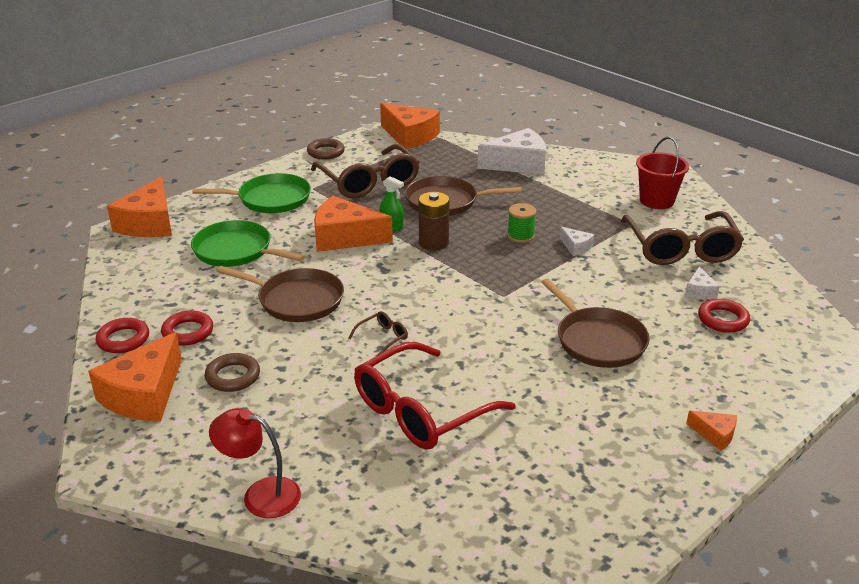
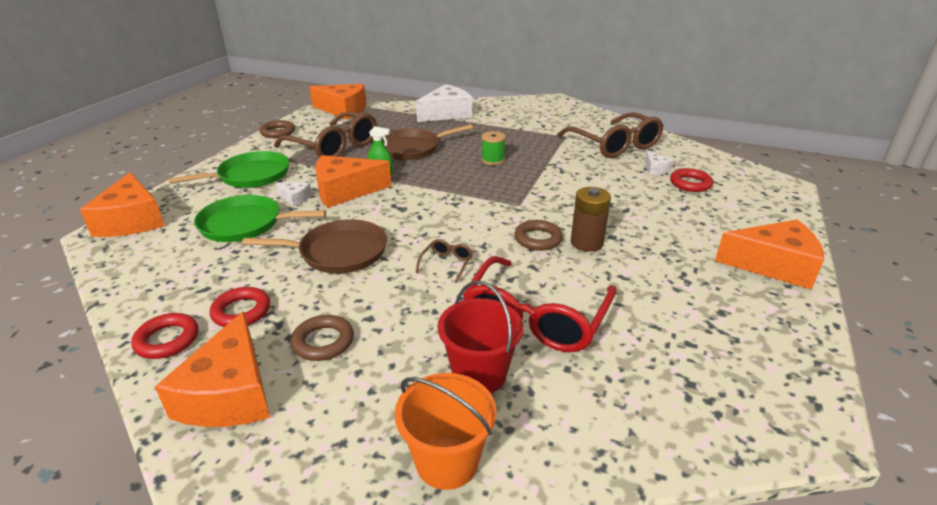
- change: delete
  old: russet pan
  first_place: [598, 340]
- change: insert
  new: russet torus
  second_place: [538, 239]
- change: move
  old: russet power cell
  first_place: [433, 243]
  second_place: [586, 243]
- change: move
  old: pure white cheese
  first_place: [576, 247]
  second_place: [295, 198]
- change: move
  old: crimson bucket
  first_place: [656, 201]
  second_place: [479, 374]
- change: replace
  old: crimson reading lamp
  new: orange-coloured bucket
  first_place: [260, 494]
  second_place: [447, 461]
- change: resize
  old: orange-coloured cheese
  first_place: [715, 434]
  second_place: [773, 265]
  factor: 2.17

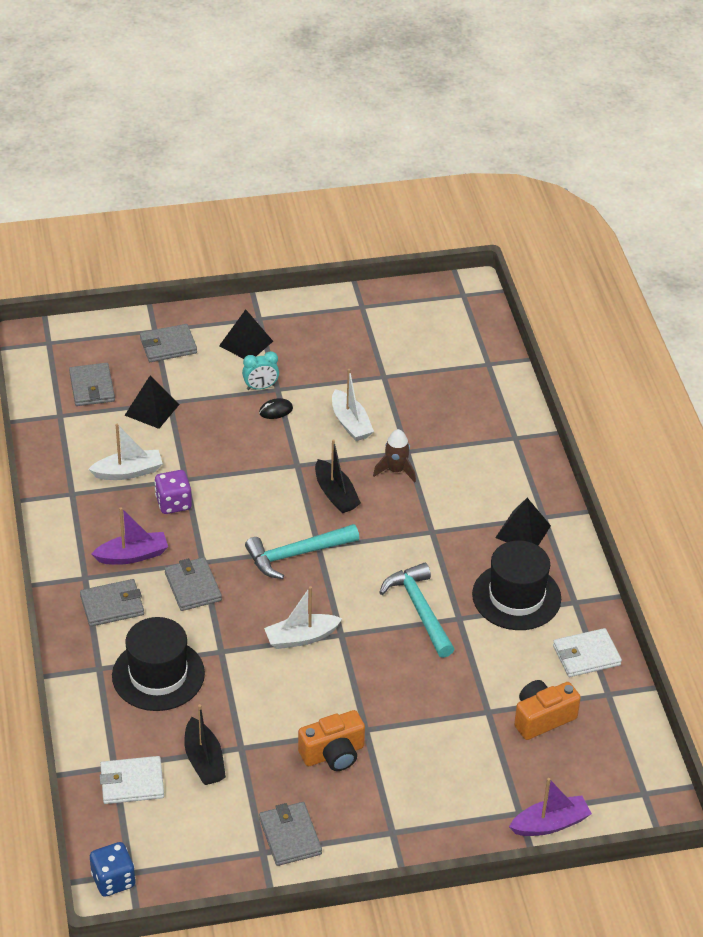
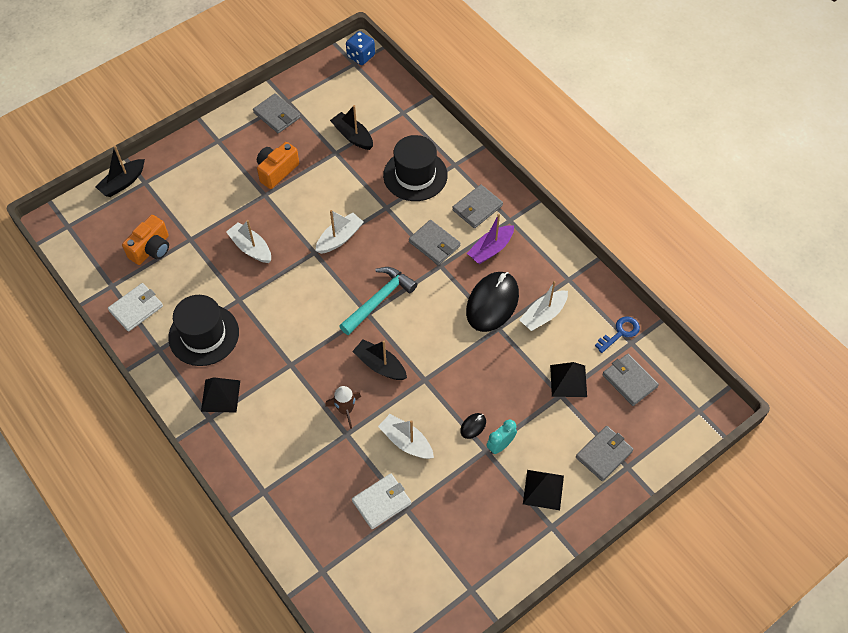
- change: delete
  old: aqua carpenter's hammer
  first_place: [419, 609]
- change: insert
  new: pure white sailboat
  second_place: [251, 248]
- change: insert
  new: cobalt latchkey
  second_place: [620, 333]
- change: move
  old: pure white card wallet
  first_place: [132, 782]
  second_place: [381, 502]
- change: replace
  old: royal purple dice
  new: jet-black computer mouse
  first_place: [173, 503]
  second_place: [492, 303]
- change: recolor
  old: royal purple sailboat
  new: jet-black sailboat
  first_place: [550, 824]
  second_place: [123, 183]

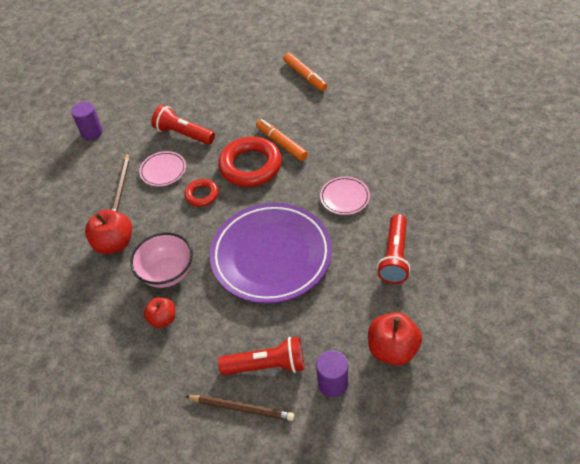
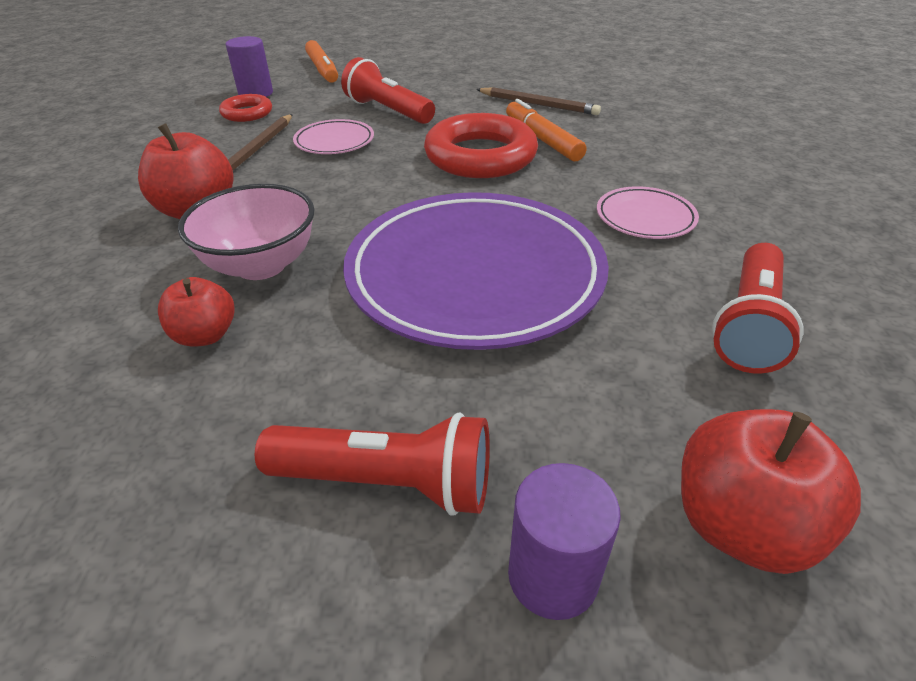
- change: move
  old: crimson torus
  first_place: [202, 195]
  second_place: [247, 113]
- change: move
  old: russet lead pencil
  first_place: [241, 408]
  second_place: [538, 104]
- change: move
  old: orange-coloured marker pen
  first_place: [305, 75]
  second_place: [322, 69]

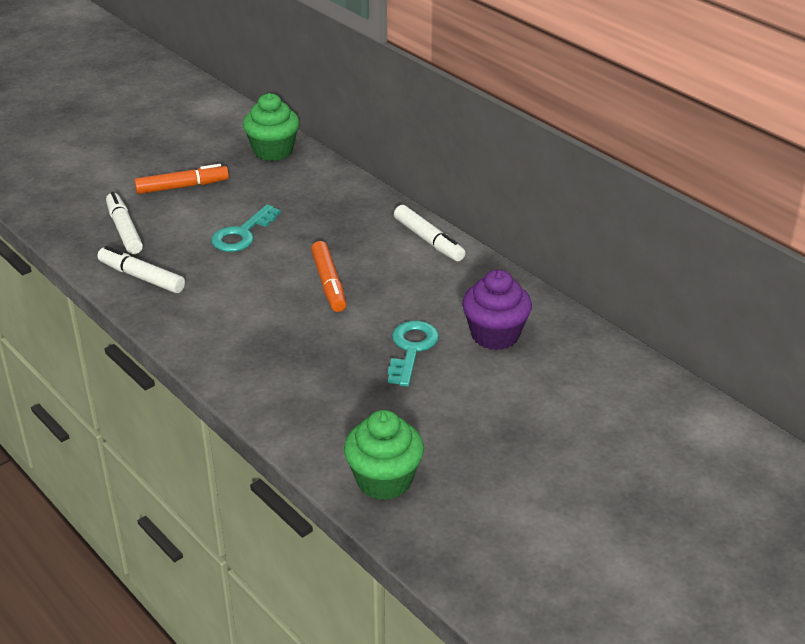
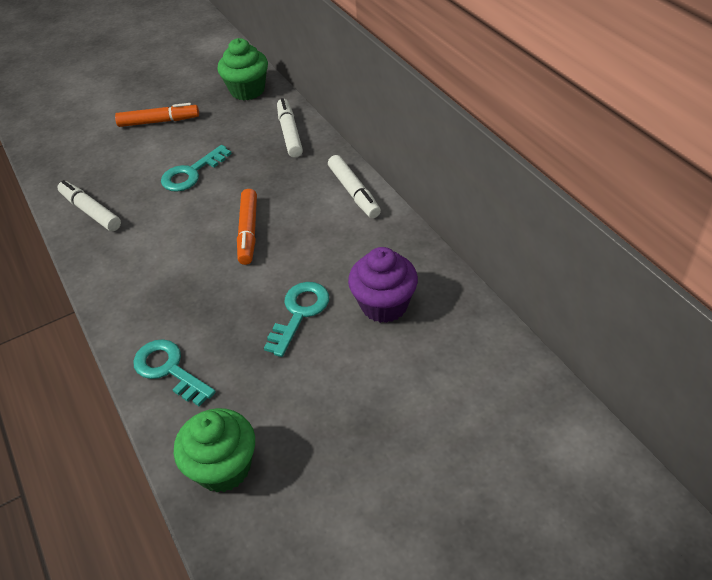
- change: insert
  new: aqua latchkey
  second_place: [169, 369]
- change: move
  old: pure white marker pen
  first_place: [124, 230]
  second_place: [290, 133]

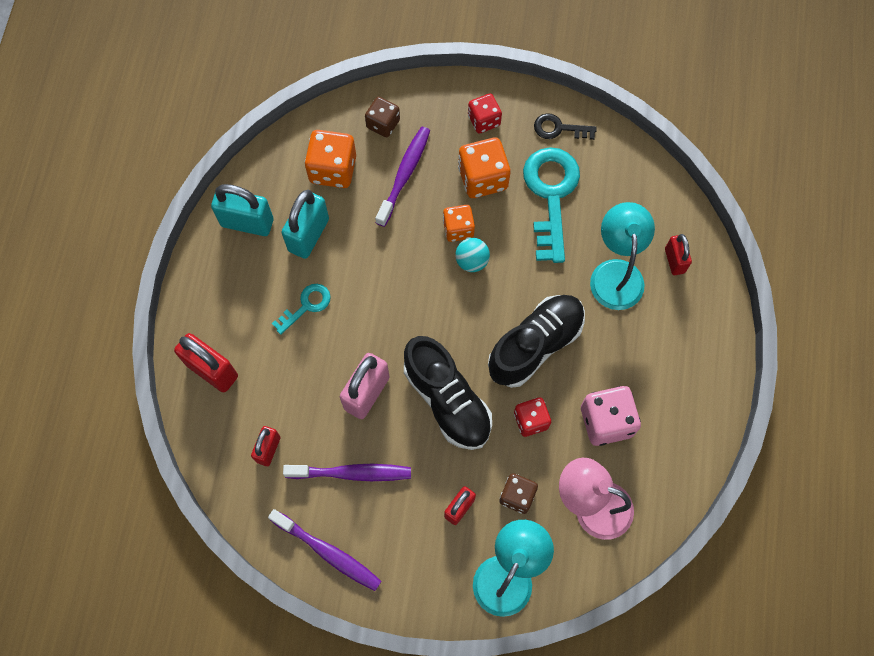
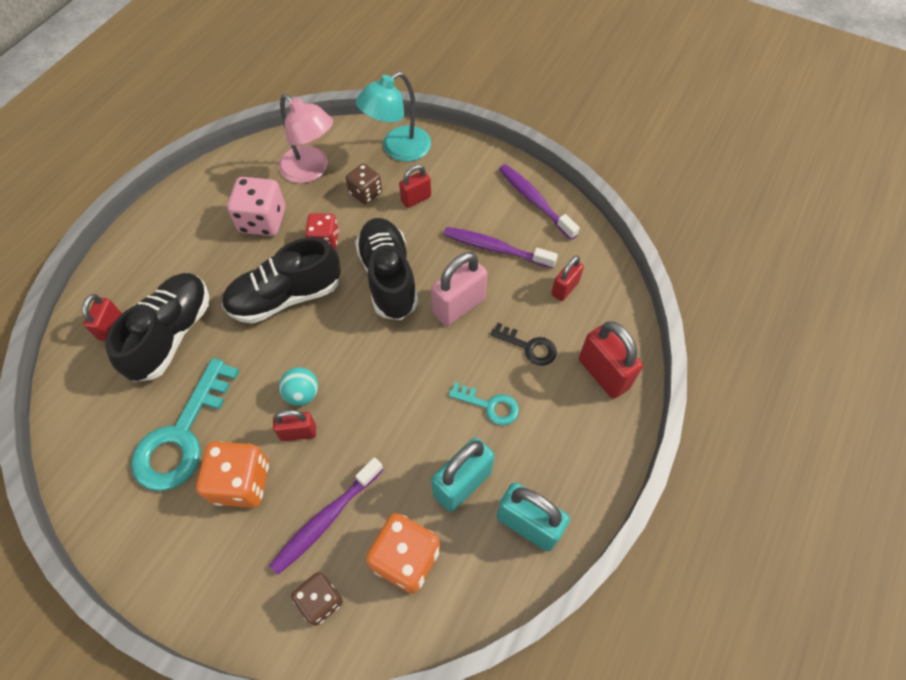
- change: delete
  old: crimson dice
  first_place: [484, 120]
- change: move
  old: jet-black latchkey
  first_place: [559, 128]
  second_place: [529, 347]
- change: replace
  old: orange-coloured dice
  new: crimson lock
  first_place: [458, 229]
  second_place: [298, 432]
- change: replace
  old: aqua reading lamp
  new: jet-black shoe
  first_place: [616, 273]
  second_place: [172, 334]
- change: rotate
  old: aqua latchkey
  first_place: [306, 306]
  second_place: [490, 405]
  degrees: -135

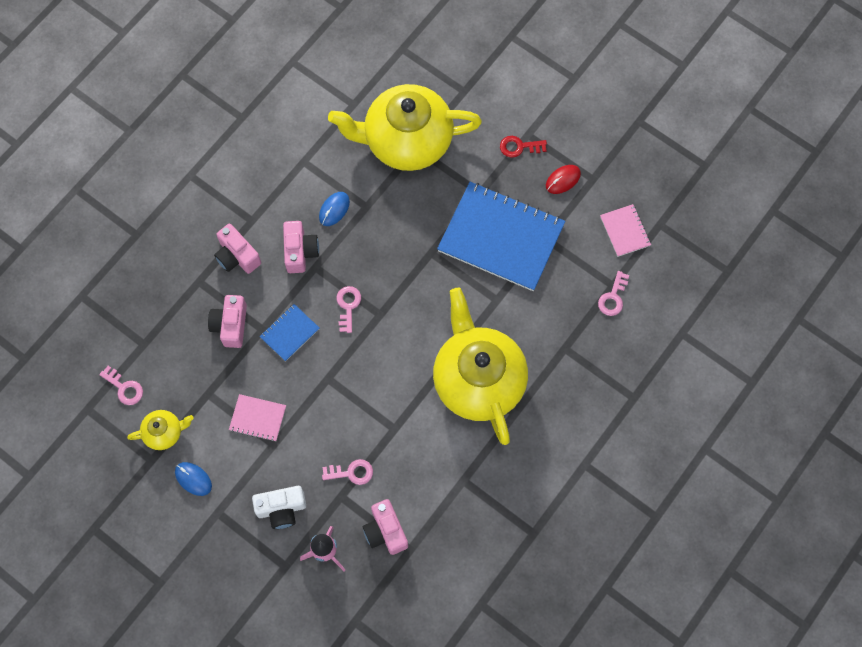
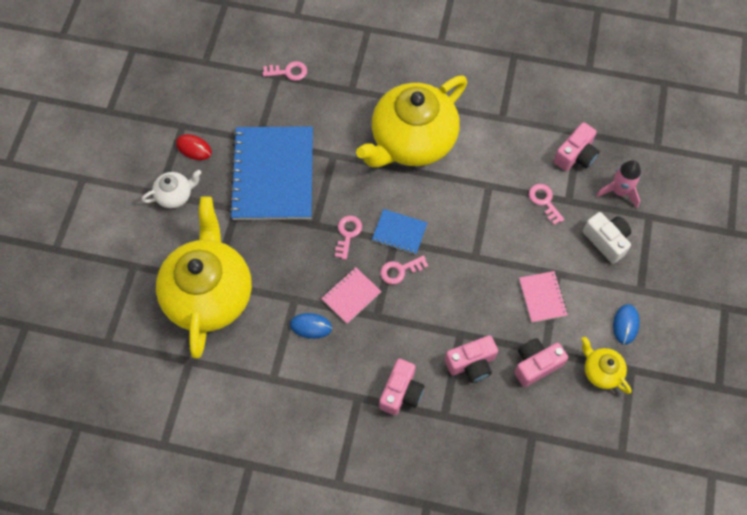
- change: move
  old: pink latchkey
  first_place: [124, 388]
  second_place: [347, 234]
- change: move
  old: cobalt exercise book
  first_place: [290, 333]
  second_place: [399, 232]
- change: move
  old: pink photo camera
  first_place: [300, 251]
  second_place: [536, 365]
- change: move
  old: pink exercise book
  first_place: [625, 231]
  second_place: [351, 296]
- change: replace
  old: crimson latchkey
  new: pure white tea pot
  first_place: [519, 147]
  second_place: [175, 195]
- change: rotate
  old: yellow tea pot
  first_place: [406, 141]
  second_place: [209, 294]
  degrees: -150

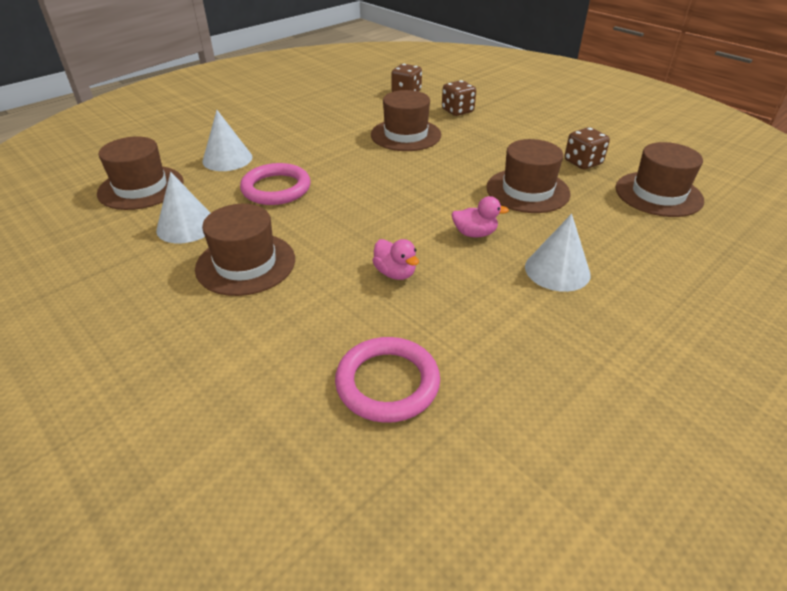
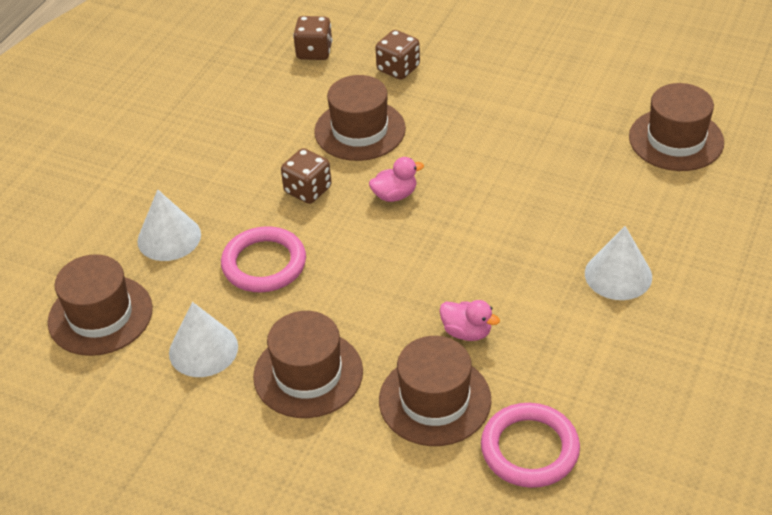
- change: move
  old: pink toy duck
  first_place: [474, 233]
  second_place: [395, 195]
- change: move
  old: russet tall hat
  first_place: [527, 190]
  second_place: [435, 400]
- change: move
  old: russet dice
  first_place: [583, 162]
  second_place: [308, 190]

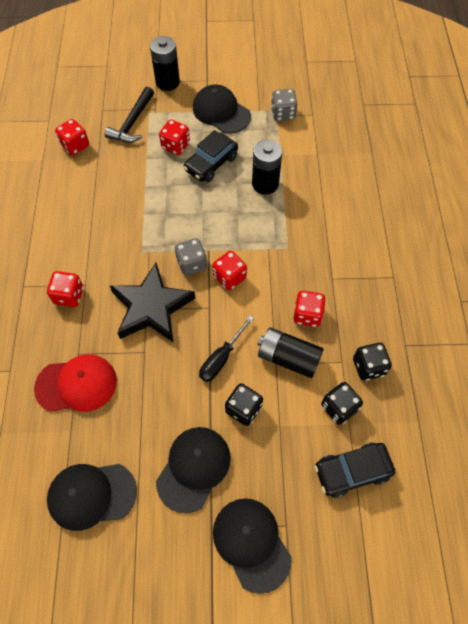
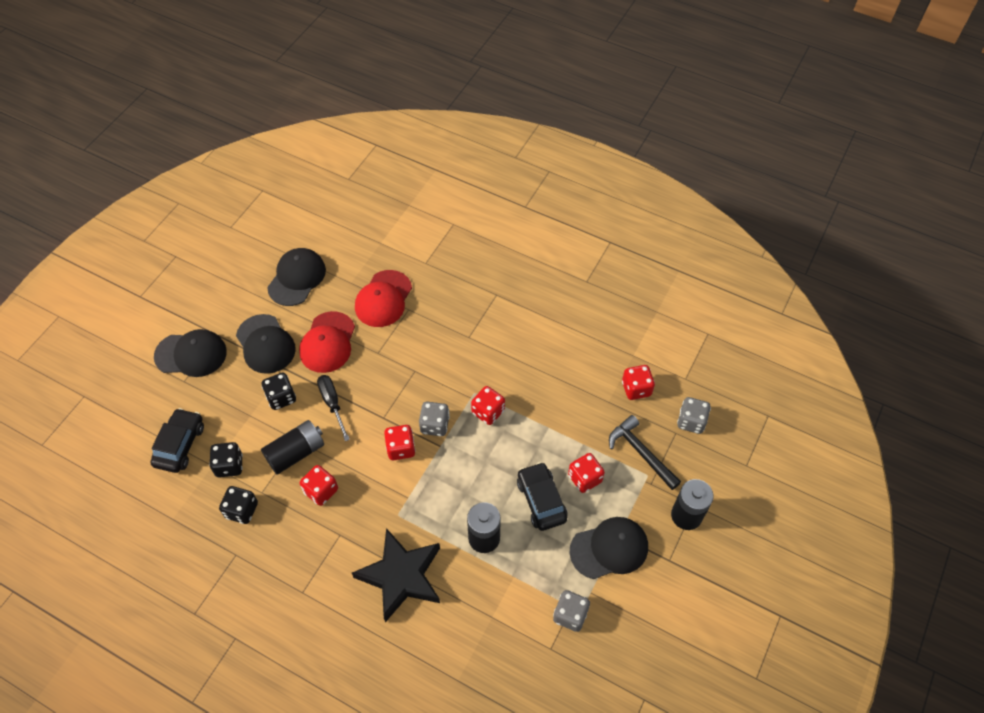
- change: insert
  new: crimson peaked cap
  second_place: [327, 342]
- change: insert
  new: grey dice
  second_place: [691, 421]
- change: move
  old: crimson dice
  first_place: [69, 295]
  second_place: [488, 412]
- change: move
  old: jet-black five-pointed star
  first_place: [152, 307]
  second_place: [401, 576]

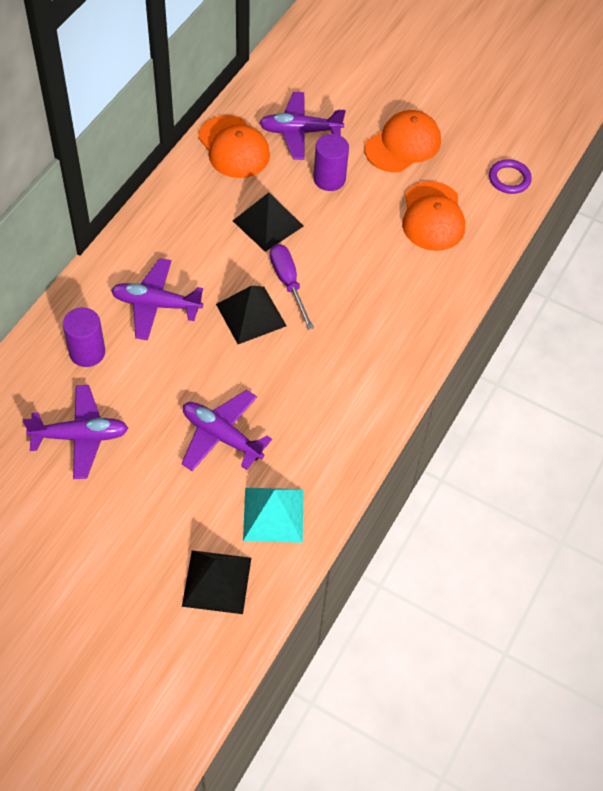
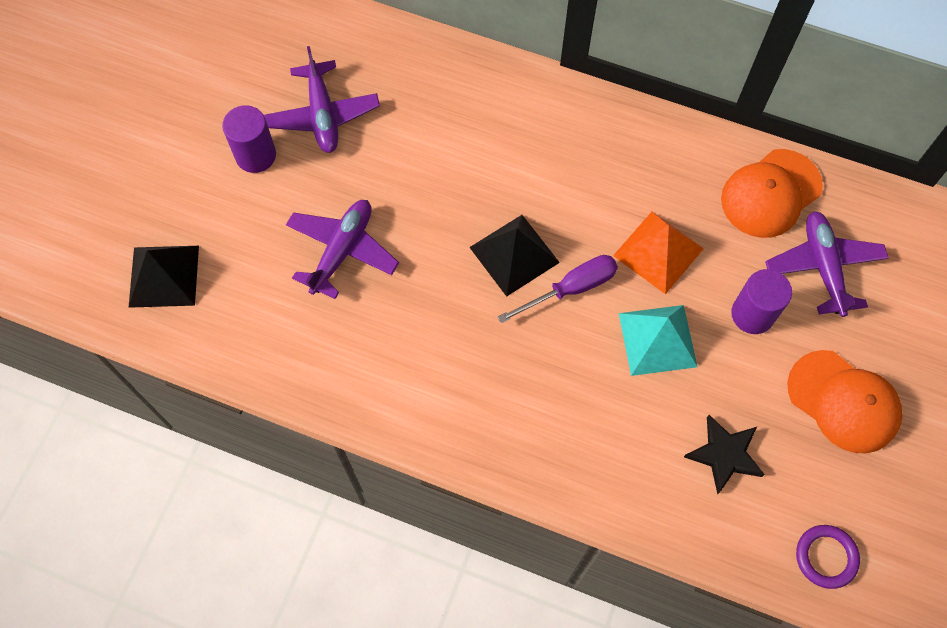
- change: delete
  old: royal purple aeroplane
  first_place: [156, 304]
- change: move
  old: royal purple solid cylinder
  first_place: [87, 352]
  second_place: [255, 155]
- change: move
  old: aqua pyramid
  first_place: [273, 514]
  second_place: [657, 340]
- change: replace
  old: orange-coloured peaked cap
  new: jet-black five-pointed star
  first_place: [433, 217]
  second_place: [724, 454]
- change: recolor
  old: jet-black pyramid
  new: orange-coloured pyramid
  first_place: [268, 223]
  second_place: [658, 252]

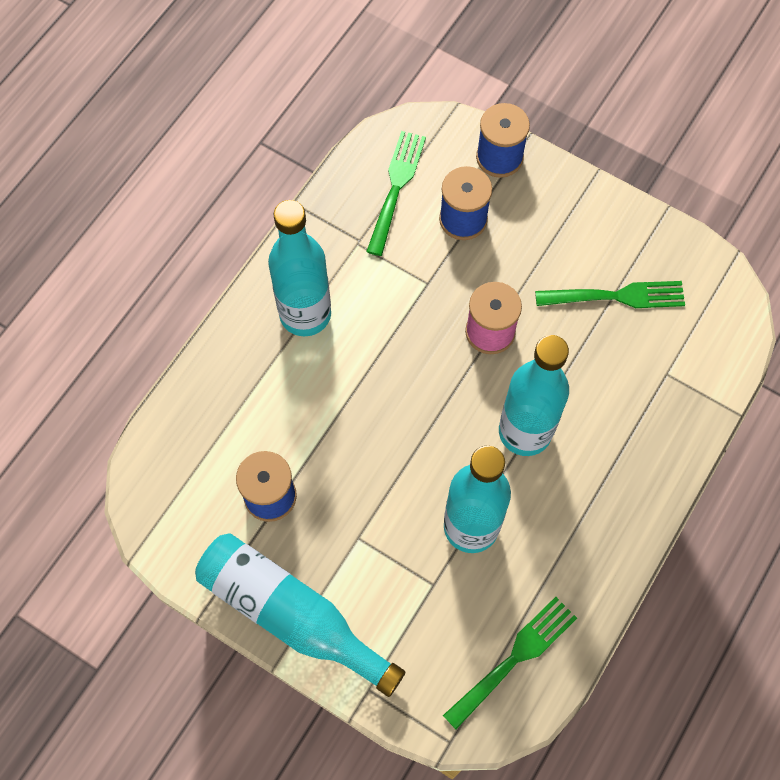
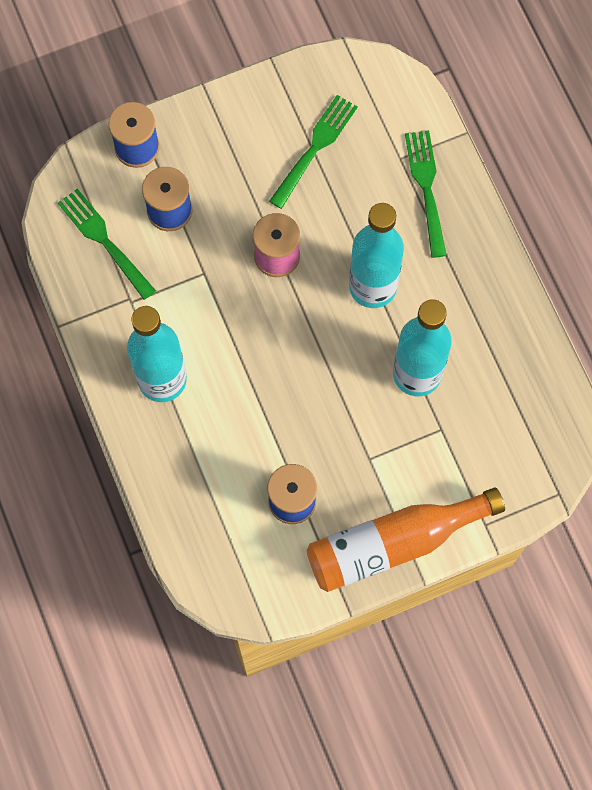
- change: move
  old: emerald fork
  first_place: [514, 658]
  second_place: [426, 188]
- change: recolor
  old: aqua bottle
  new: orange-coloured bottle
  first_place: [291, 615]
  second_place: [394, 543]

